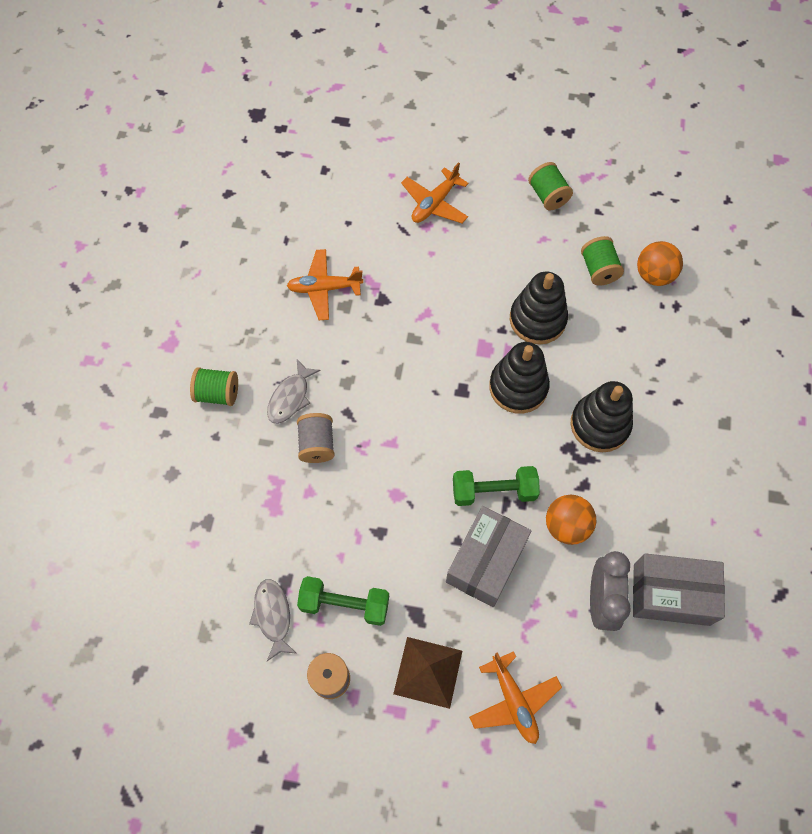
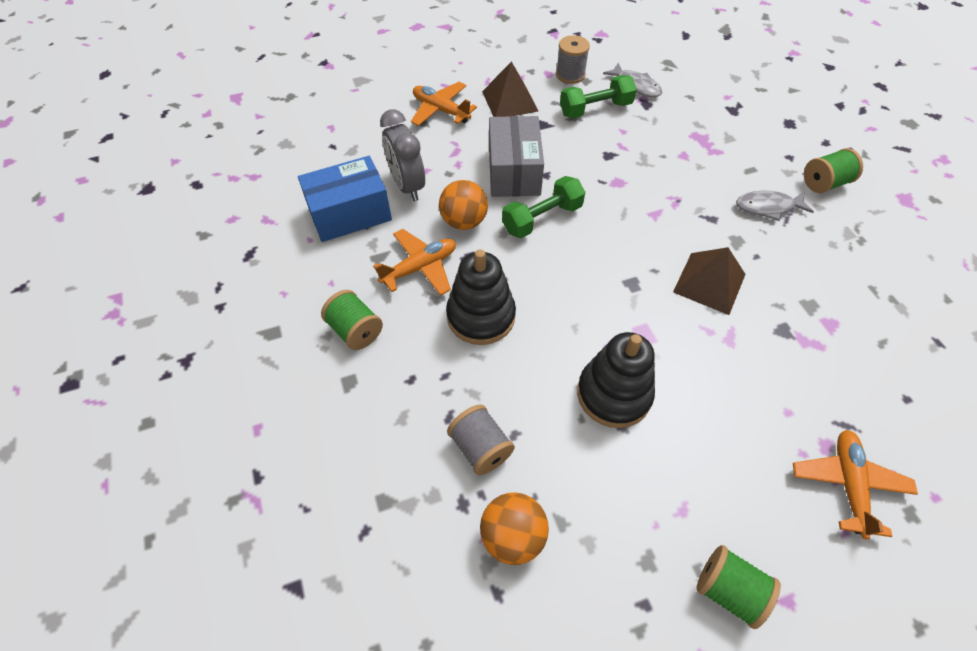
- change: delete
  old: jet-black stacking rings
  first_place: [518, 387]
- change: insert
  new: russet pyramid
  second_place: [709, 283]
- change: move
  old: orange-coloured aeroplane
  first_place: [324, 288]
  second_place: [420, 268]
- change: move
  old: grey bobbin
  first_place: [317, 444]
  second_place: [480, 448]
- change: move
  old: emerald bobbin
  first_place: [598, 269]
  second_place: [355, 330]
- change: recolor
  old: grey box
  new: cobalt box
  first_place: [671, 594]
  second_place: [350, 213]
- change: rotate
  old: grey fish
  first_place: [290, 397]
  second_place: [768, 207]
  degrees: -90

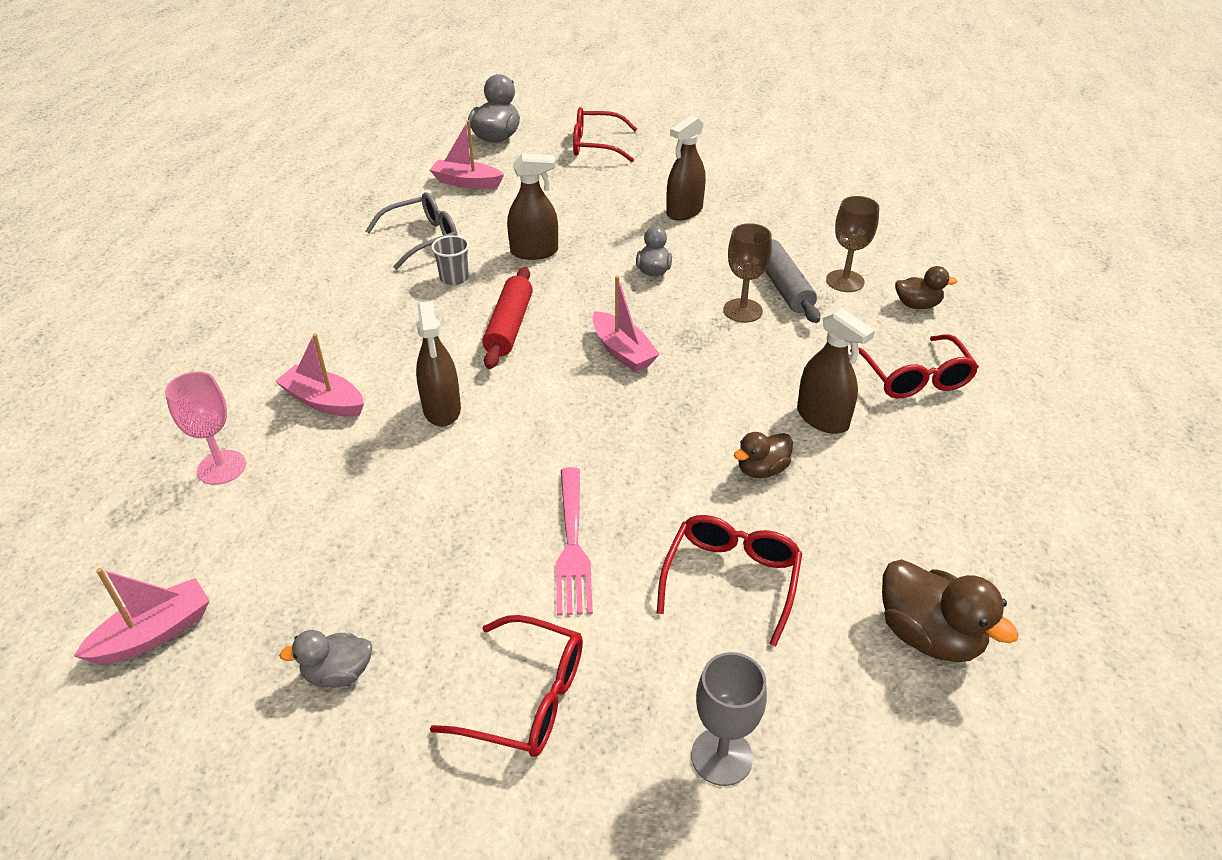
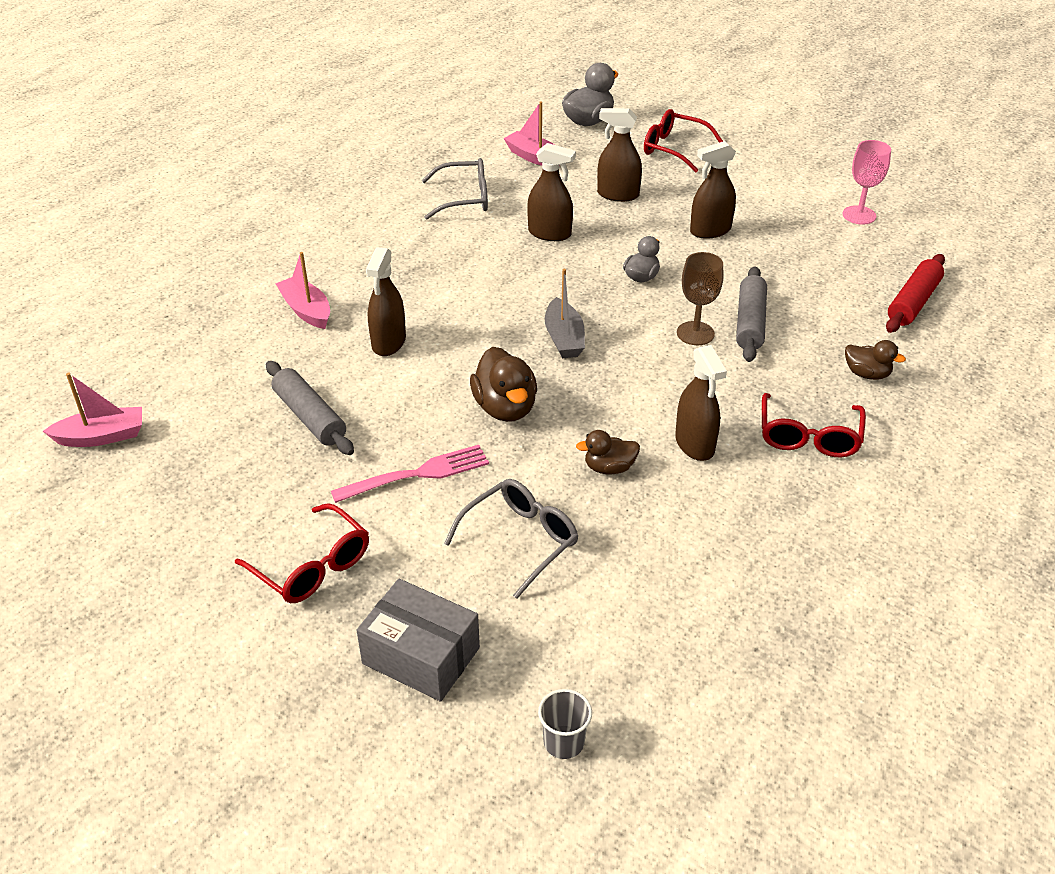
- change: delete
  old: grey toy duck
  first_place: [338, 673]
- change: delete
  old: russet goblet
  first_place: [845, 281]
- change: insert
  new: grey pastry roller
  second_place: [310, 417]
- change: insert
  new: russet sprayer
  second_place: [618, 194]
- change: move
  old: pink goblet
  first_place: [221, 467]
  second_place: [859, 215]
- change: move
  old: grey beaker
  first_place: [454, 278]
  second_place: [564, 742]
- change: move
  old: crimson pastry roller
  first_place: [509, 326]
  second_place: [913, 302]
- change: move
  old: russet toy duck
  first_place: [929, 635]
  second_place: [505, 408]
- change: replace
  old: grey goblet
  new: grey box
  first_place: [721, 756]
  second_place: [421, 656]
- change: recolor
  old: pink sailboat
  new: grey sailboat
  first_place: [623, 351]
  second_place: [564, 338]
- change: recolor
  old: crimson spectacles
  new: grey spectacles
  first_place: [731, 579]
  second_place: [520, 540]
- change: rotate
  old: pink fork
  first_place: [572, 545]
  second_place: [417, 474]
  degrees: -135

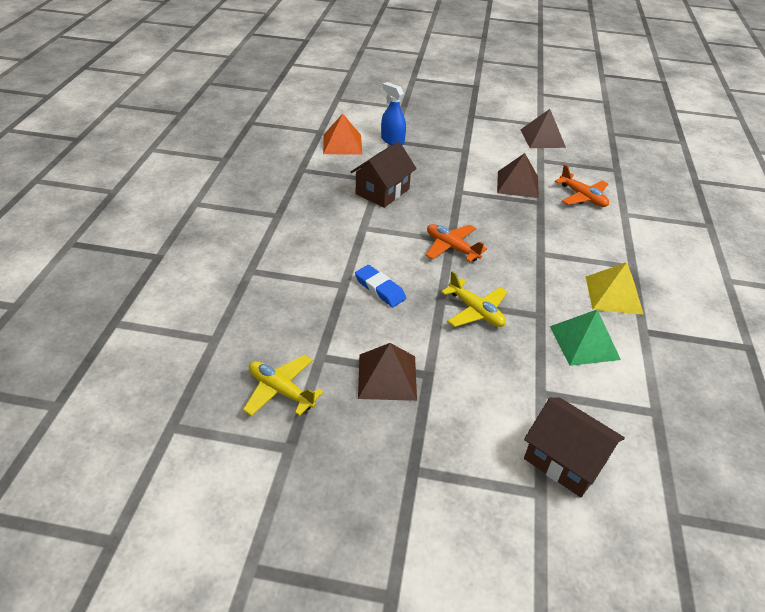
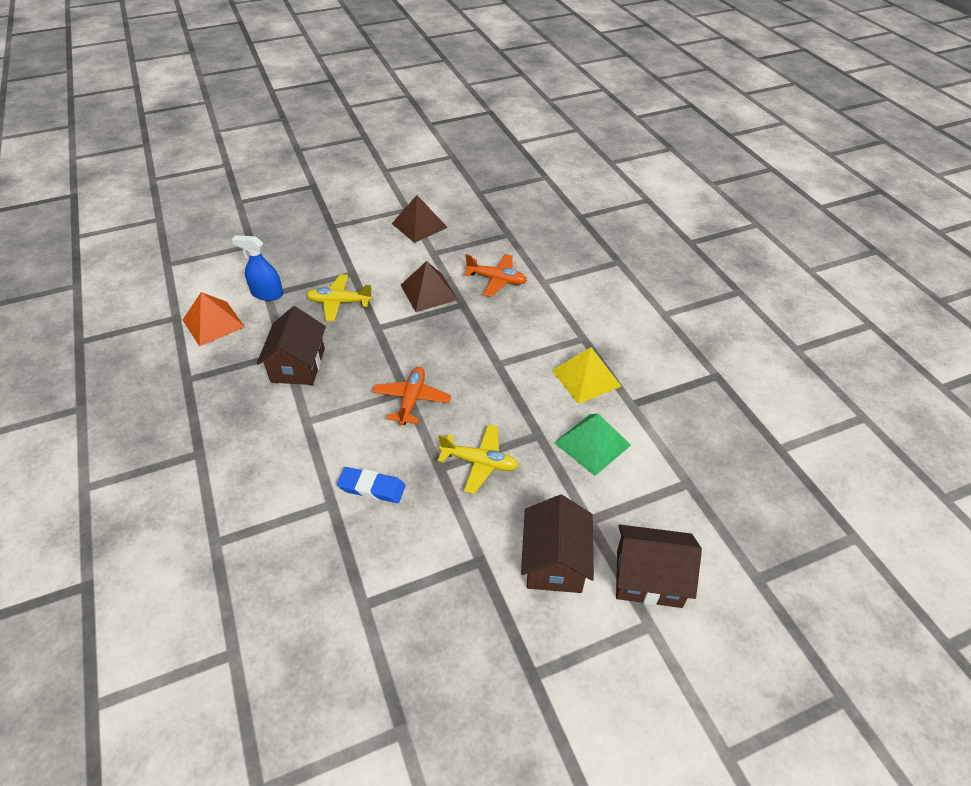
- change: delete
  old: russet pyramid
  first_place: [387, 376]
- change: insert
  new: russet house
  second_place: [555, 561]
- change: move
  old: yellow aeroplane
  first_place: [281, 390]
  second_place: [339, 302]
- change: rotate
  old: orange-coloured aeroplane
  first_place: [451, 248]
  second_place: [412, 400]
  degrees: 90

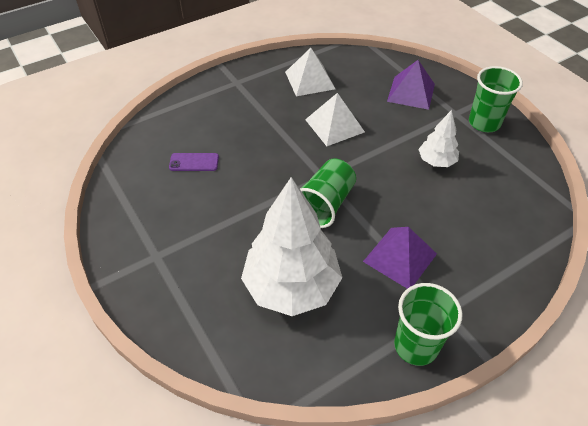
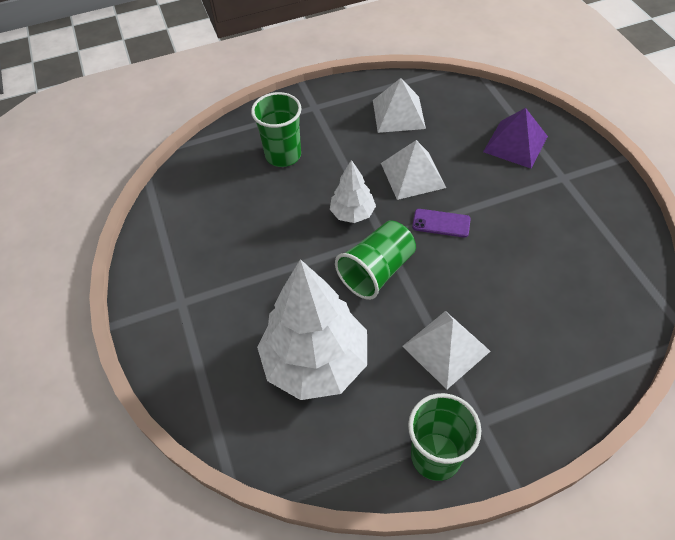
- change: move
  old: royal purple smartphone
  first_place: [194, 162]
  second_place: [441, 223]
- change: move
  old: pure white toy tree
  first_place: [436, 161]
  second_place: [352, 213]
- change: move
  old: emerald beaker
  first_place: [484, 123]
  second_place: [283, 155]
- change: recolor
  old: royal purple pyramid
  new: pure white pyramid
  first_place: [400, 257]
  second_place: [446, 348]

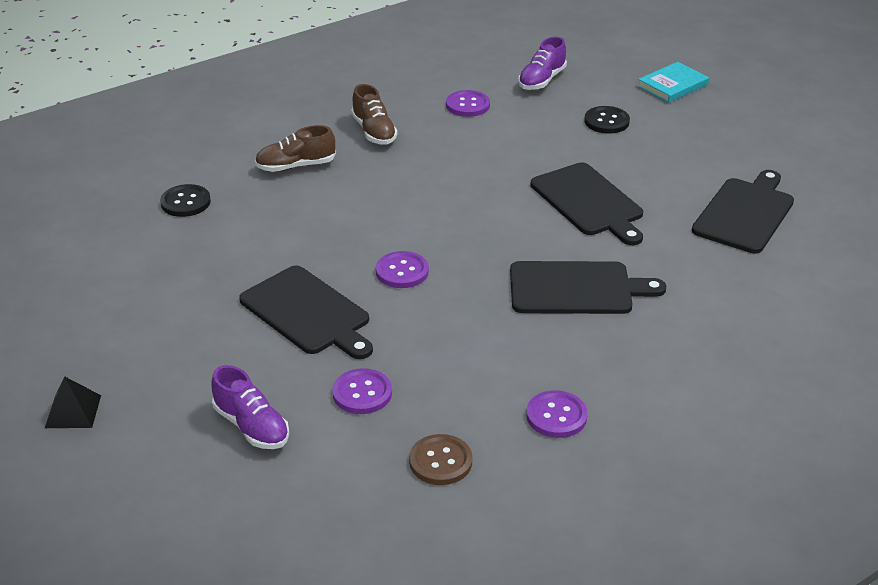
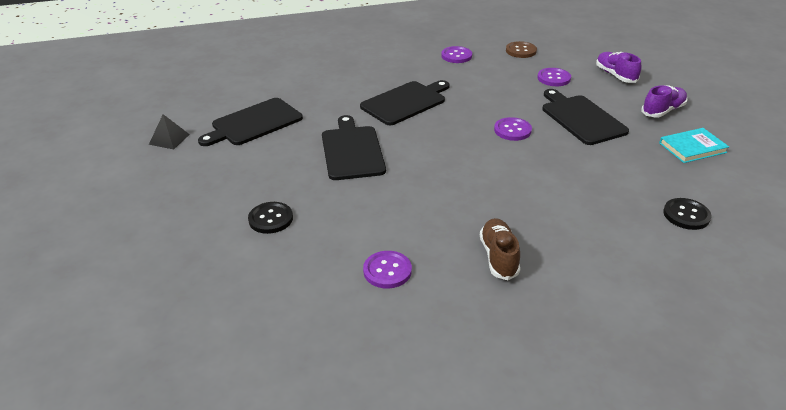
- change: delete
  old: russet shoe
  first_place: [296, 166]
- change: move
  old: jet-black pyramid
  first_place: [73, 411]
  second_place: [169, 139]
- change: move
  old: royal purple shoe
  first_place: [541, 80]
  second_place: [662, 111]
- change: move
  old: aqua hardback
  first_place: [672, 85]
  second_place: [692, 148]
- change: rotate
  old: jet-black bread board
  first_place: [576, 288]
  second_place: [405, 102]
  degrees: 120

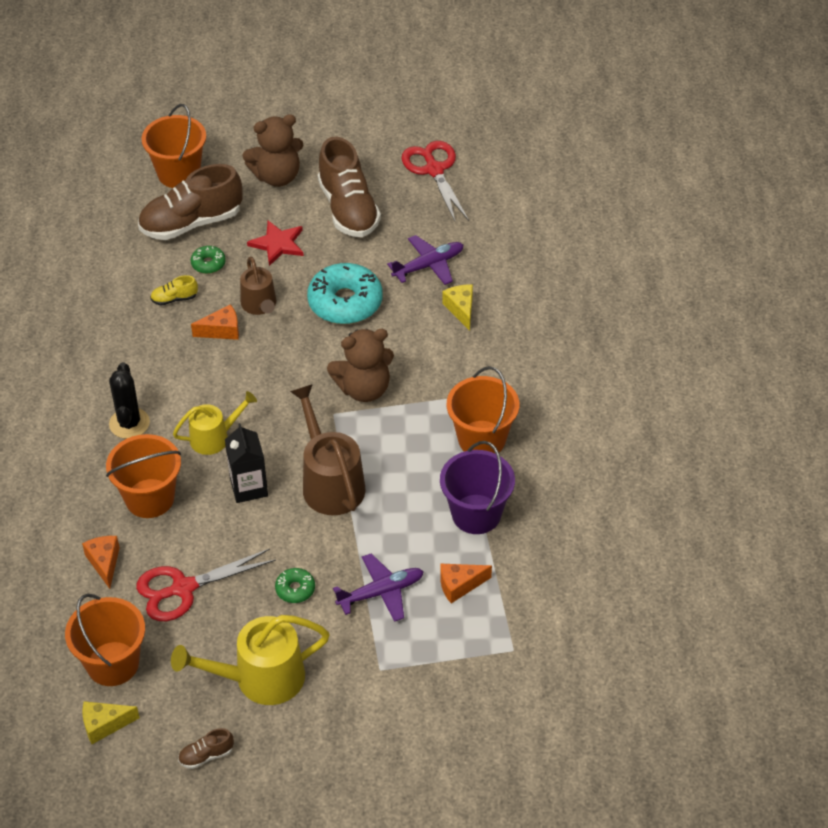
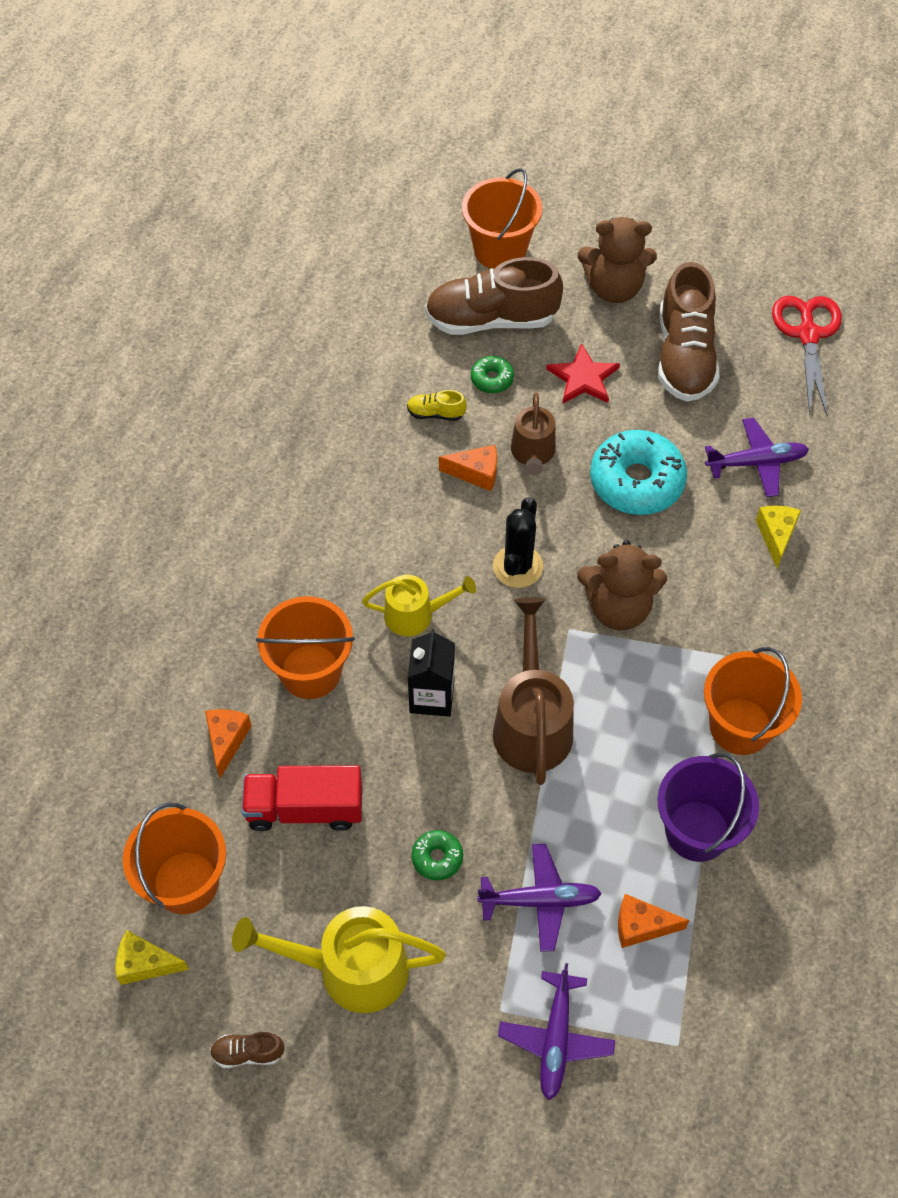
- change: insert
  new: royal purple aeroplane
  second_place: [556, 1038]
- change: move
  old: jet-black saguaro cactus
  first_place: [129, 423]
  second_place: [517, 566]
- change: replace
  old: crimson shears
  new: crimson toy truck
  first_place: [183, 588]
  second_place: [305, 808]

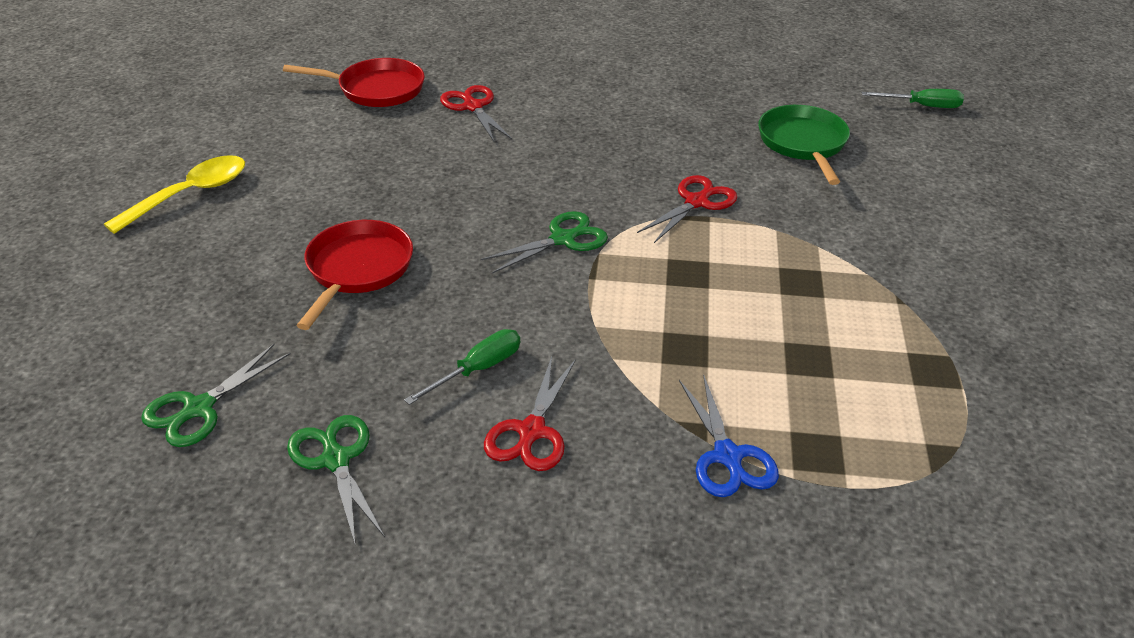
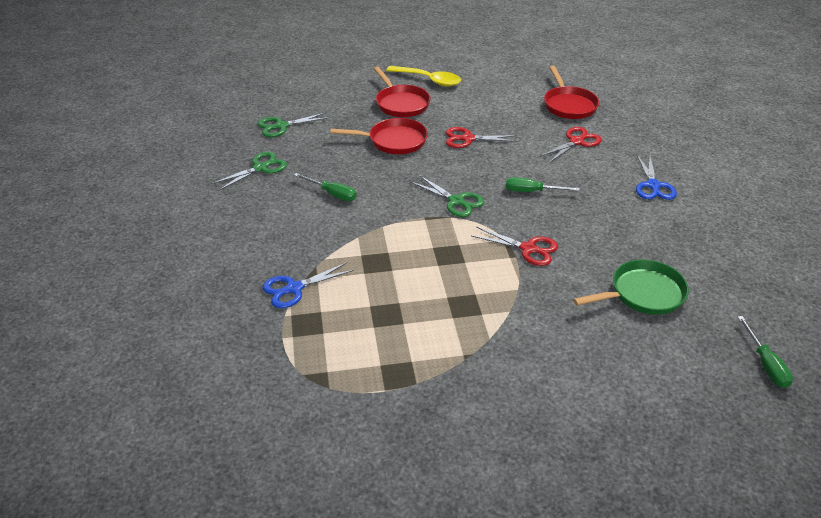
- change: insert
  new: crimson pan
  second_place: [401, 103]
- change: insert
  new: emerald screwdriver
  second_place: [532, 191]
- change: insert
  new: cobalt shears
  second_place: [653, 186]
- change: move
  old: crimson shears
  first_place: [531, 432]
  second_place: [467, 139]
- change: rotate
  old: emerald shears
  first_place: [198, 409]
  second_place: [281, 126]
  degrees: -45

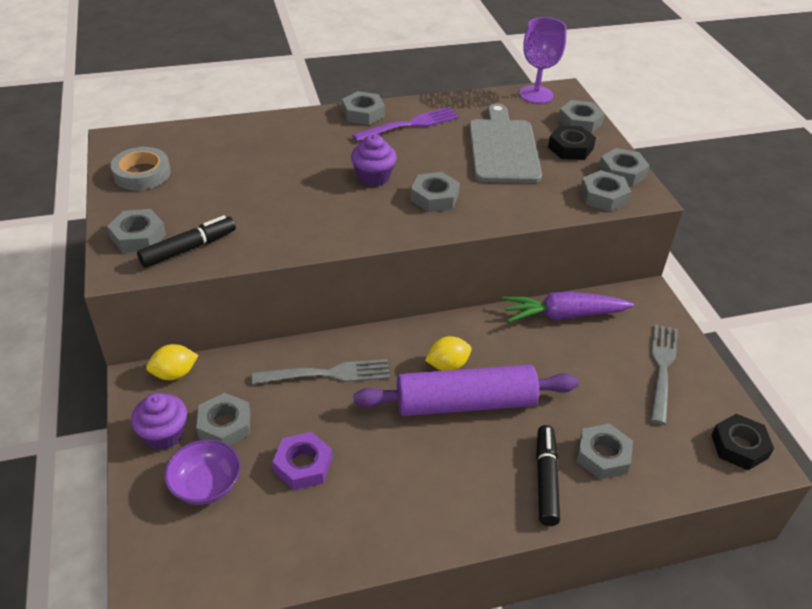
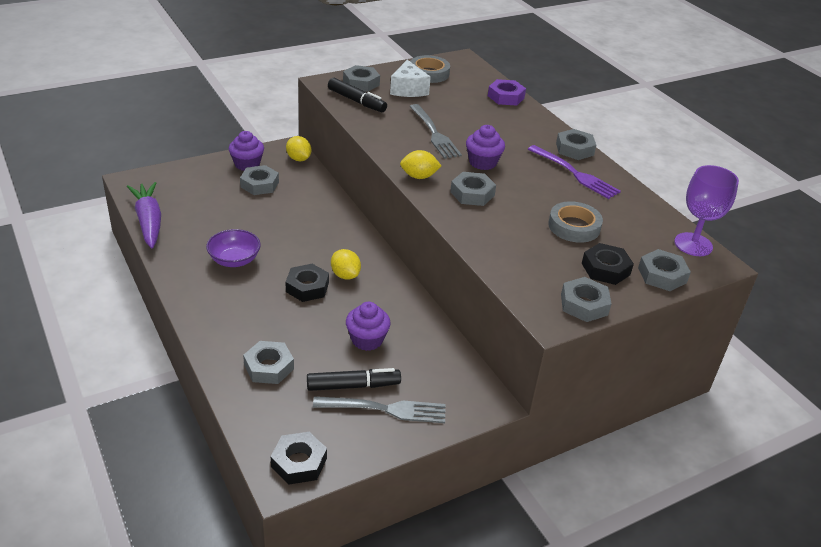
- change: delete
  old: grey nut
  first_place: [603, 196]
- change: insert
  new: royal purple fairy cake
  second_place: [367, 340]
- change: insert
  new: pure white cheese
  second_place: [408, 89]
- change: insert
  new: yellow lemon
  second_place: [419, 176]
- change: move
  old: royal purple bowl
  first_place: [206, 485]
  second_place: [234, 260]
- change: move
  old: grey fork
  first_place: [327, 374]
  second_place: [434, 133]
- change: move
  old: royal purple nut
  first_place: [303, 465]
  second_place: [506, 97]
- change: move
  old: royal purple carrot
  first_place: [563, 315]
  second_place: [149, 221]
- change: move
  old: jet-black marker pen
  first_place: [546, 479]
  second_place: [353, 386]
- change: replace
  old: royal purple pastry roller
  new: jet-black nut
  first_place: [465, 403]
  second_place: [307, 287]
- change: replace
  old: grey bread board
  new: grey sticky tape
  first_place: [503, 148]
  second_place: [574, 226]

